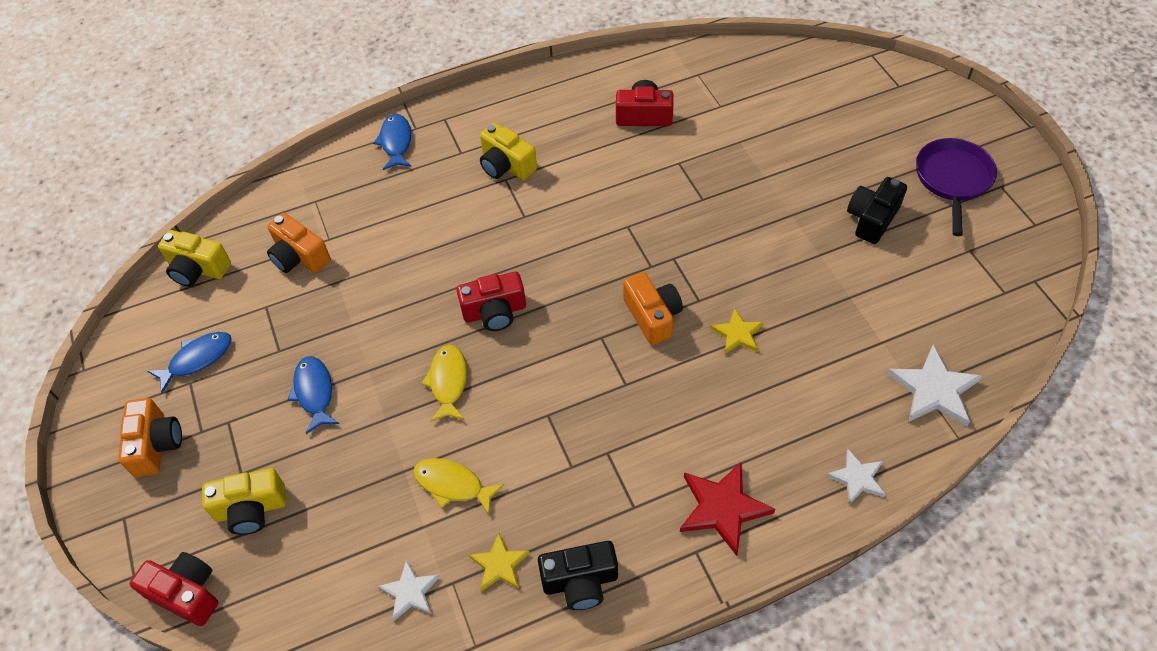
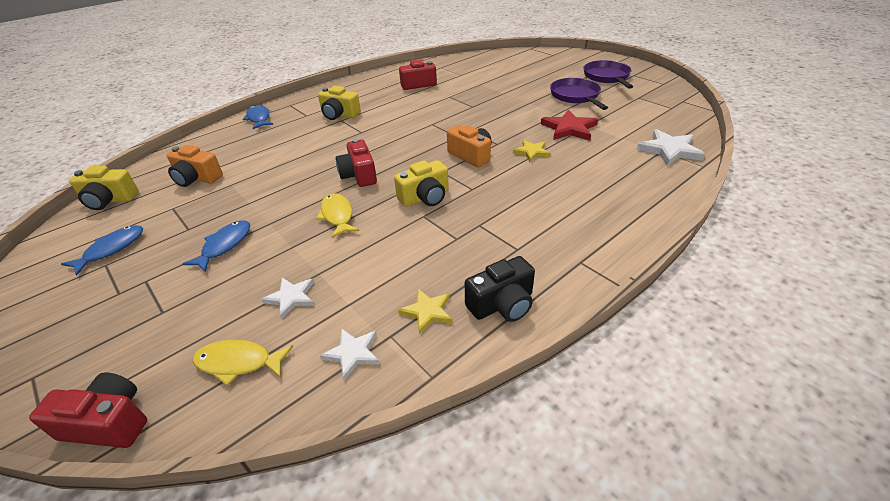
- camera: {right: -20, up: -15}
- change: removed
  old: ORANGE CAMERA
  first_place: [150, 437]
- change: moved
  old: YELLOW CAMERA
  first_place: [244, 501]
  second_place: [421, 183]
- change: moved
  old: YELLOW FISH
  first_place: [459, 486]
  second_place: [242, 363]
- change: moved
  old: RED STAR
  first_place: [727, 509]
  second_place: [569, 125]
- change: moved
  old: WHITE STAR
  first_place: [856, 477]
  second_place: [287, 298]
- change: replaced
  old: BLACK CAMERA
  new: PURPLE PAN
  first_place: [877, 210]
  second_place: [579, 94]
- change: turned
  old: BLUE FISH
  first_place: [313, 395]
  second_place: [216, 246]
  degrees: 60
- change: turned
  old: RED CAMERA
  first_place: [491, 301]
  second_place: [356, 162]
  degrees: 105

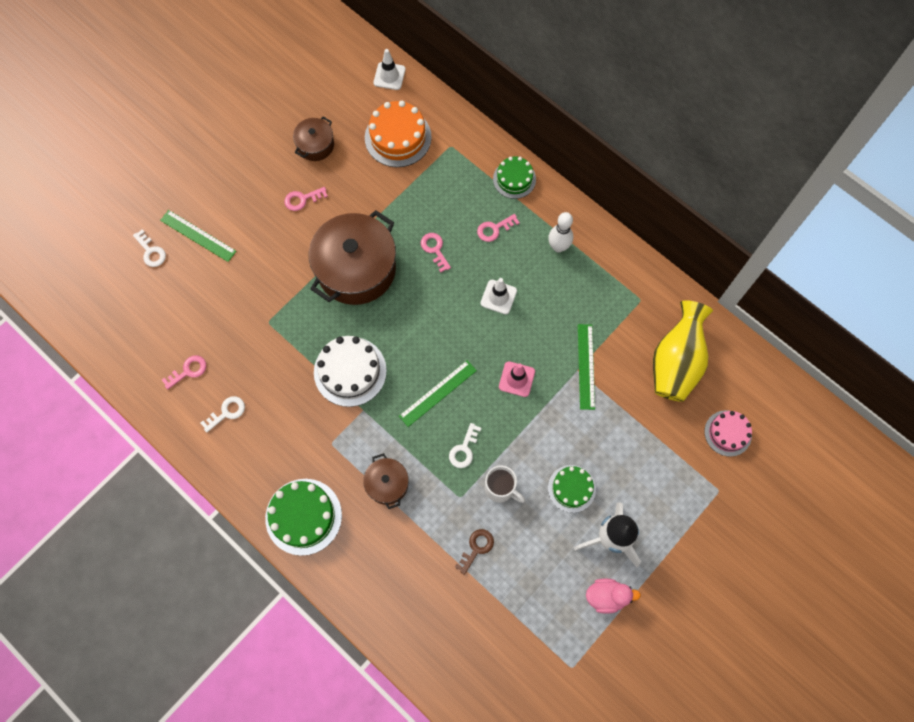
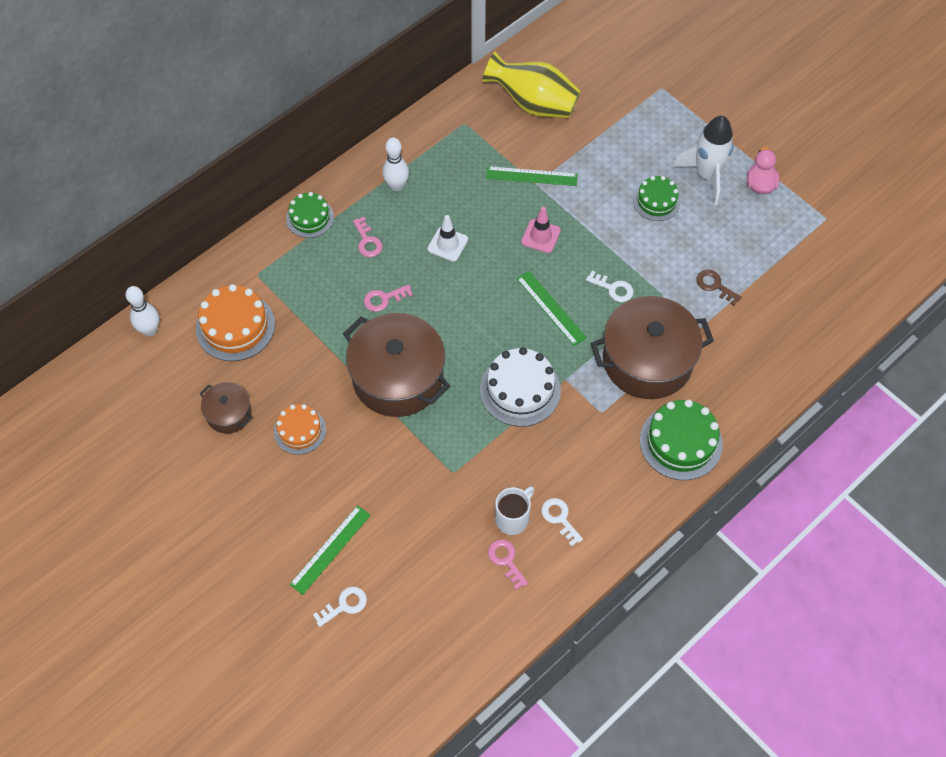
- camera: {right: -85, up: -10}
- change: removed
  old: PINK CAKE
  first_place: [728, 433]
- change: moved
  old: WHITE MUG
  first_place: [505, 484]
  second_place: [514, 510]
- change: replaced
  old: PINK KEY
  new: ORANGE CAKE
  first_place: [306, 199]
  second_place: [300, 429]
- change: replaced
  old: WHITE TRAFFIC CONE
  new: WHITE BOWLING PIN
  first_place: [390, 69]
  second_place: [142, 311]
- change: resized
  old: BROWN POT
  first_place: [386, 481]
  second_place: [652, 347]
  factor: 2.03

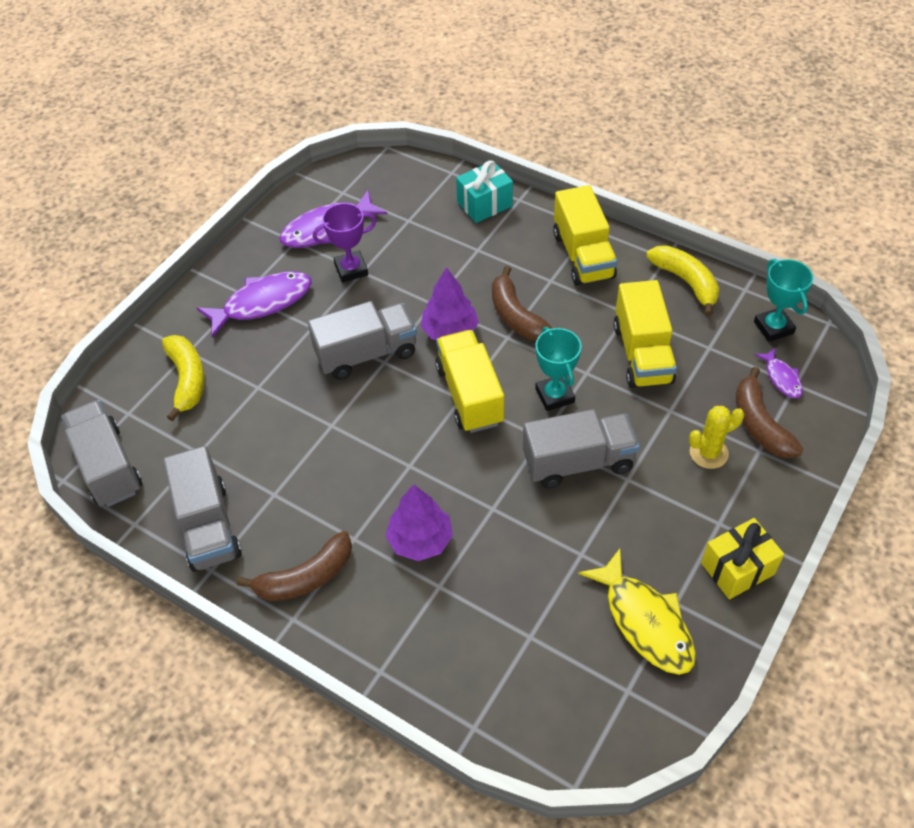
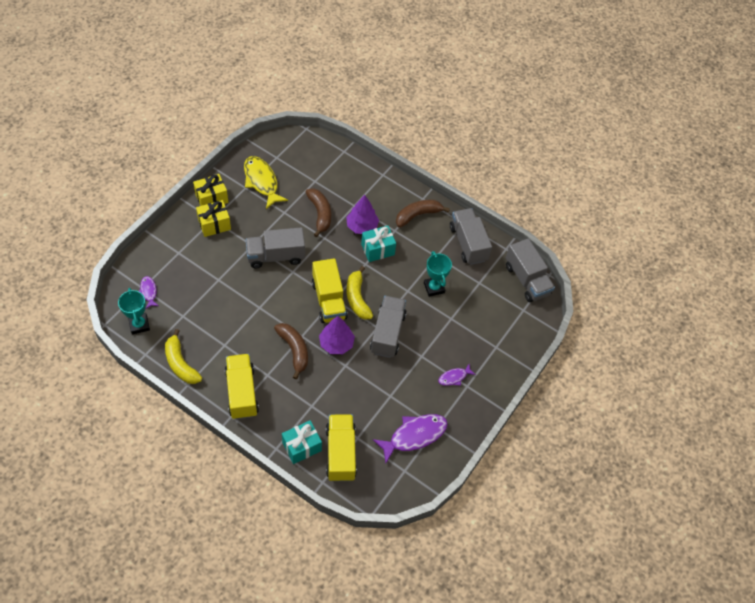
- camera: {right: 175, up: 5}
- change: removed
  old: PURPLE TROPHY
  first_place: [344, 243]
- change: removed
  old: YELLOW CACTUS
  first_place: [716, 437]
- change: added
  new: YELLOW GIFT
  second_place: [213, 218]
- change: added
  new: TURQUOISE GIFT
  second_place: [378, 244]
- change: moved
  old: YELLOW BANANA
  first_place: [183, 378]
  second_place: [360, 293]
- change: moved
  old: TURQUOISE TROPHY
  first_place: [558, 369]
  second_place: [438, 274]
- change: moved
  old: YELLOW TRUCK
  first_place: [645, 334]
  second_place: [341, 448]
- change: moved
  old: BROWN BANANA
  first_place: [769, 413]
  second_place: [318, 212]
- change: turned
  old: GREY TRUCK
  first_place: [362, 340]
  second_place: [388, 327]
  degrees: 120
- change: resized
  old: PURPLE FISH
  first_place: [254, 304]
  second_place: [457, 375]
  factor: 0.52

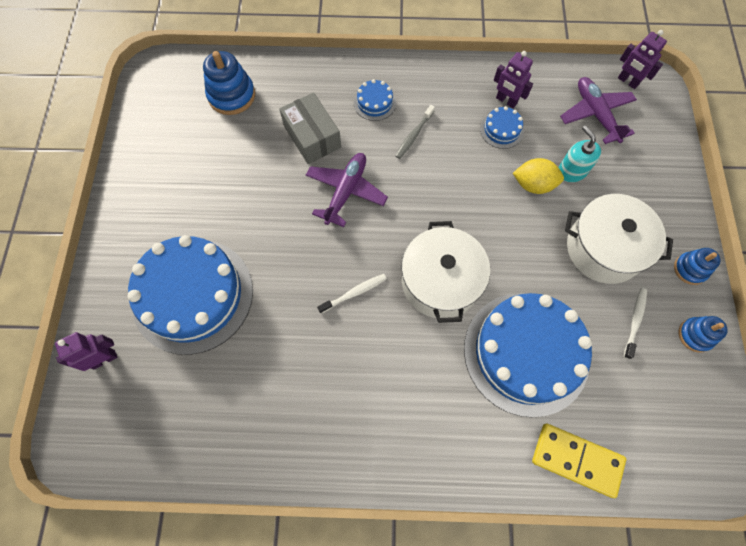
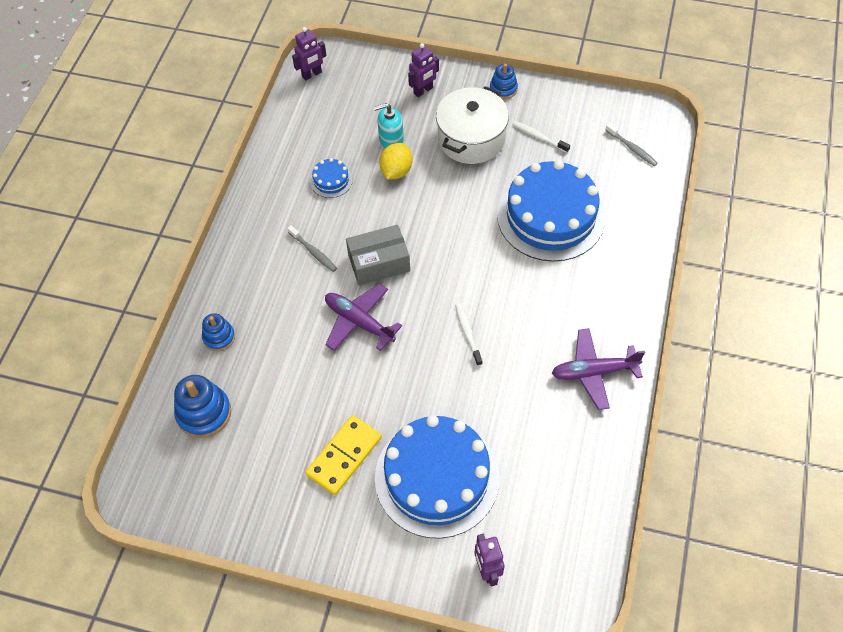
- camera: {right: -75, up: -10}
- change: removed
  old: BLUE CAKE
  first_place: [375, 100]
- change: removed
  old: WHITE POT
  first_place: [445, 272]
- change: added
  new: GREY TOOTHBRUSH
  second_place: [632, 144]
- change: moved
  old: GREY BOX
  first_place: [310, 128]
  second_place: [378, 255]
- change: moved
  old: PURPLE ROBOT
  first_place: [513, 79]
  second_place: [423, 70]
- change: moved
  old: YELLOW DOMINO
  first_place: [579, 461]
  second_place: [343, 455]
- change: moved
  old: PURPLE PLANE
  first_place: [598, 110]
  second_place: [598, 369]
- change: moved
  old: BLUE STACKING TOY
  first_place: [703, 334]
  second_place: [218, 332]

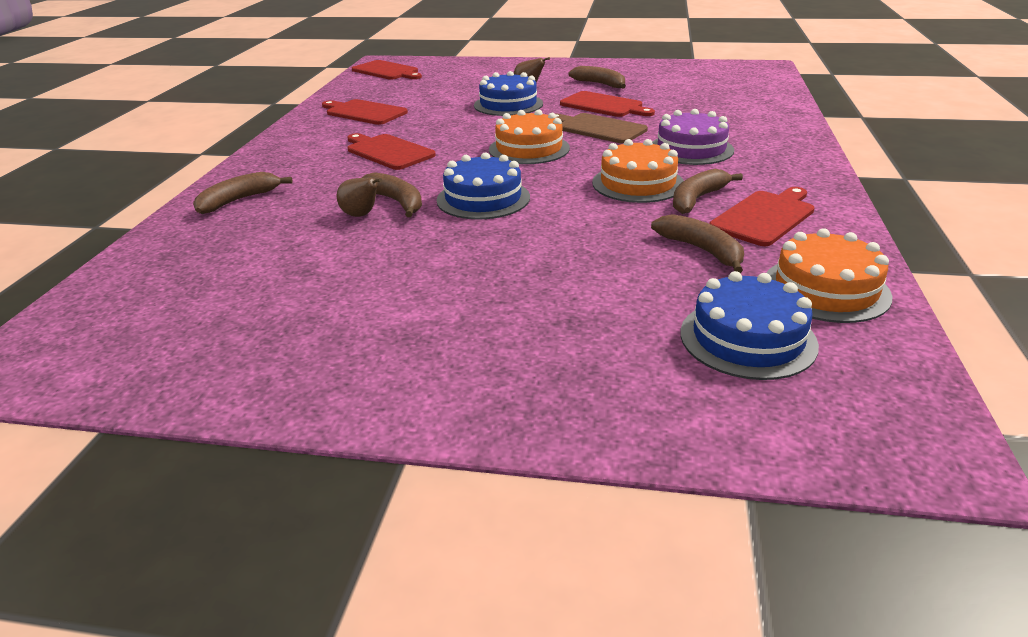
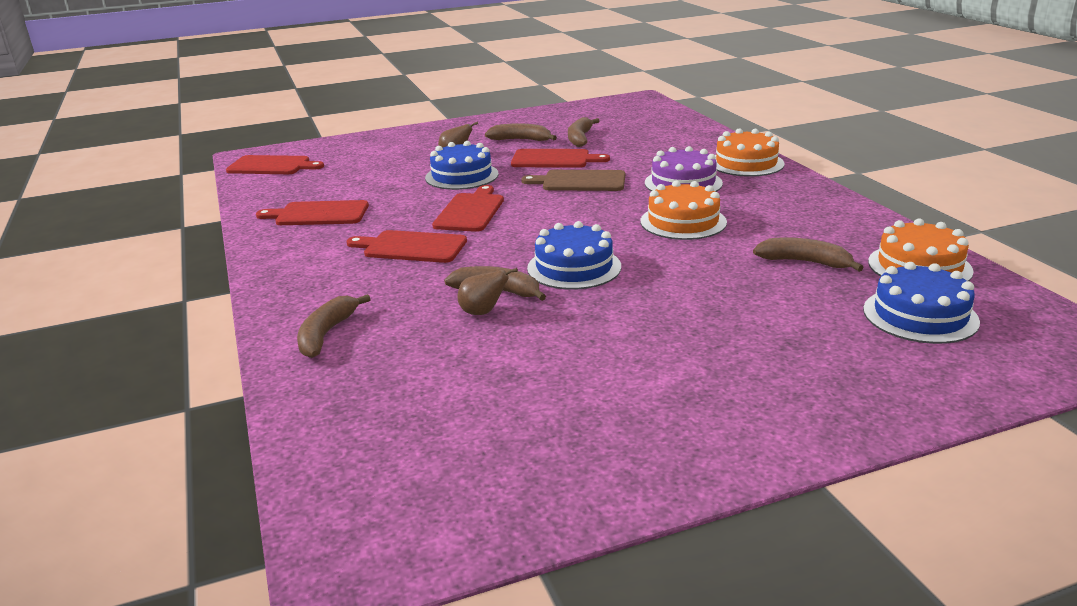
- camera: {right: -30, up: -5}
- change: moved
  old: ORANGE CAKE
  first_place: [529, 137]
  second_place: [749, 152]
- change: moved
  old: BROWN BANANA
  first_place: [708, 191]
  second_place: [583, 132]
- change: moved
  old: RED CUTTING BOARD
  first_place: [762, 216]
  second_place: [468, 208]

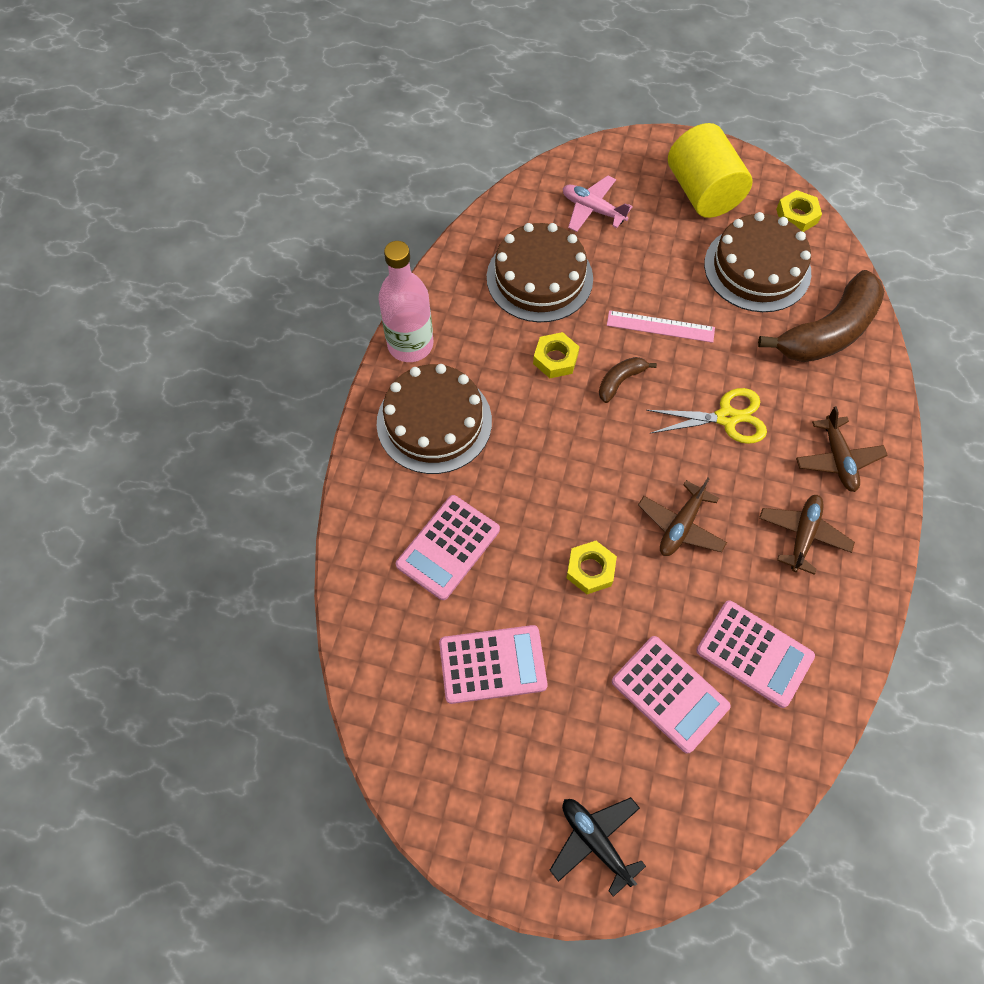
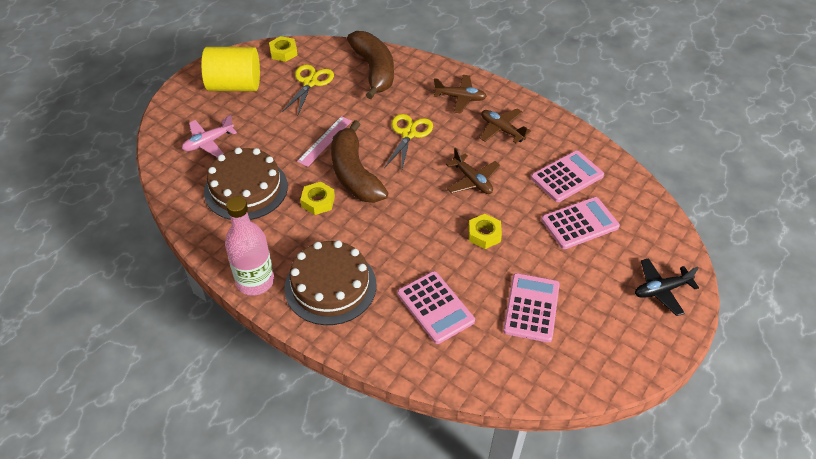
- camera: {right: -70, up: -15}
- change: replaced
  old: BROWN CAKE
  new: YELLOW SCISSORS
  first_place: [757, 262]
  second_place: [308, 90]
- change: resized
  old: BROWN BANANA
  first_place: [628, 380]
  second_place: [359, 161]
  factor: 2.19

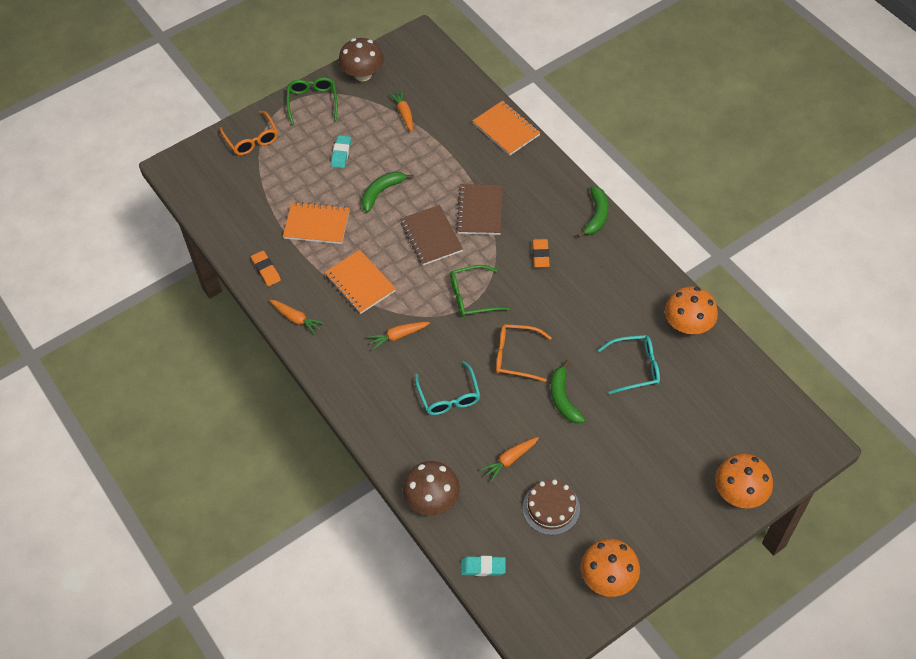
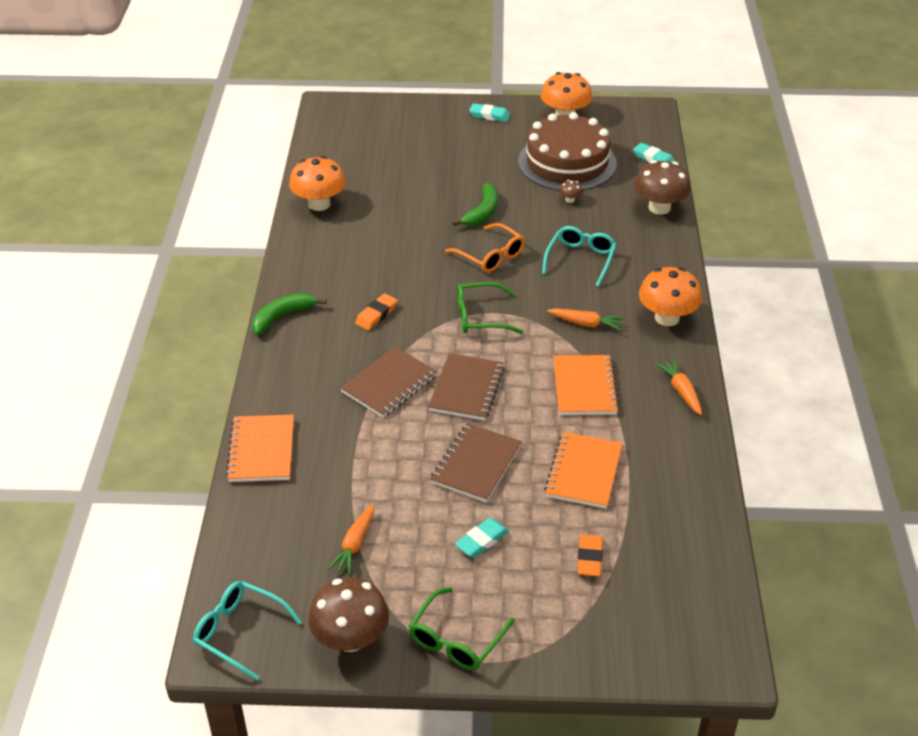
- camera: {right: -145, up: -15}
- change: removed
  old: ORANGE GLASSES
  first_place: [249, 133]
- change: added
  new: TURQUOISE ERASER
  second_place: [489, 112]
- change: moved
  old: ORANGE ERASER
  first_place: [266, 268]
  second_place: [590, 555]
- change: moved
  old: TURQUOISE GLASSES
  first_place: [629, 364]
  second_place: [247, 630]
- change: moved
  old: ORANGE MUSHROOM
  first_place: [744, 481]
  second_place: [670, 296]
- change: replaced
  old: GREEN BANANA
  new: BROWN NOTEBOOK
  first_place: [387, 192]
  second_place: [476, 462]
- change: replaced
  old: ORANGE CARROT
  new: BROWN MUSHROOM
  first_place: [509, 459]
  second_place: [571, 191]
- change: turned
  old: ORANGE NOTEBOOK
  first_place: [316, 223]
  second_place: [583, 470]
  degrees: 60
- change: turned
  old: GREEN GLASSES
  first_place: [479, 291]
  second_place: [490, 308]
  degrees: 150
- change: resized
  old: BROWN CAKE
  first_place: [551, 507]
  second_place: [567, 151]
  factor: 1.81

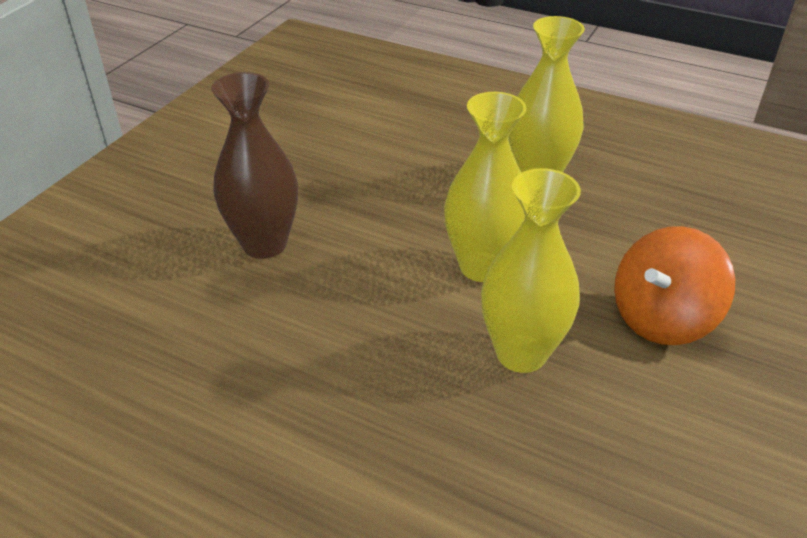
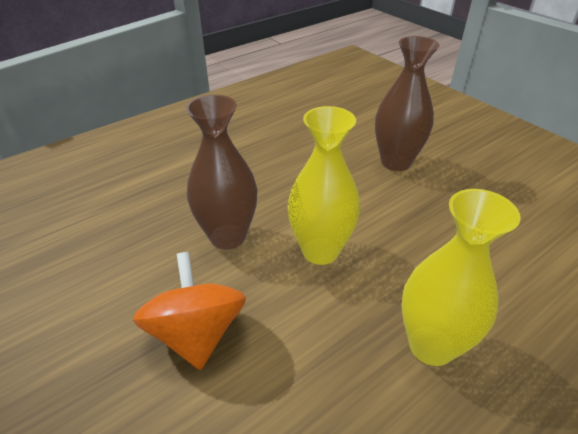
- camera: {right: 115, up: 0}
- change: recoloured
  old: YELLOW VASE
  new: BROWN VASE
  first_place: [531, 270]
  second_place: [222, 172]

